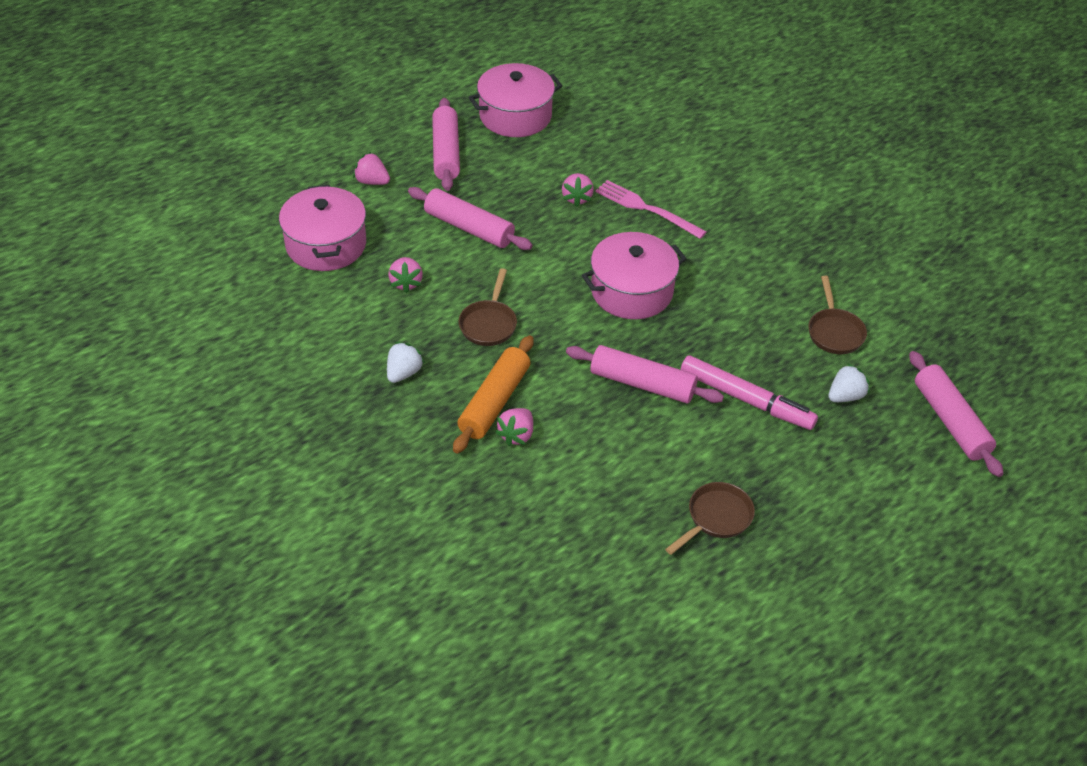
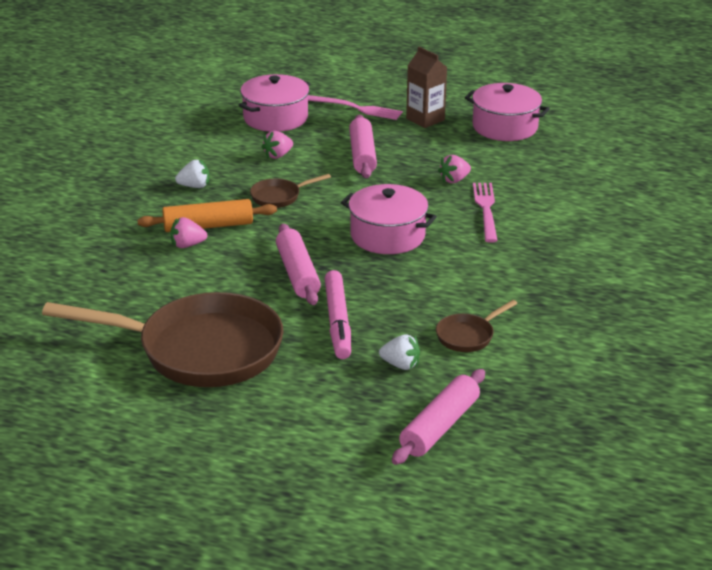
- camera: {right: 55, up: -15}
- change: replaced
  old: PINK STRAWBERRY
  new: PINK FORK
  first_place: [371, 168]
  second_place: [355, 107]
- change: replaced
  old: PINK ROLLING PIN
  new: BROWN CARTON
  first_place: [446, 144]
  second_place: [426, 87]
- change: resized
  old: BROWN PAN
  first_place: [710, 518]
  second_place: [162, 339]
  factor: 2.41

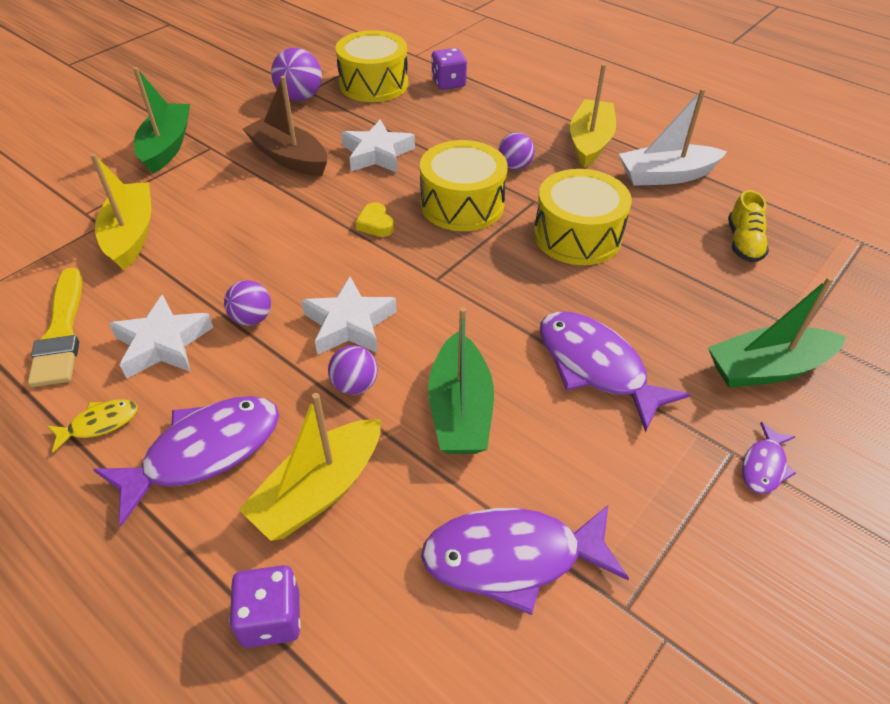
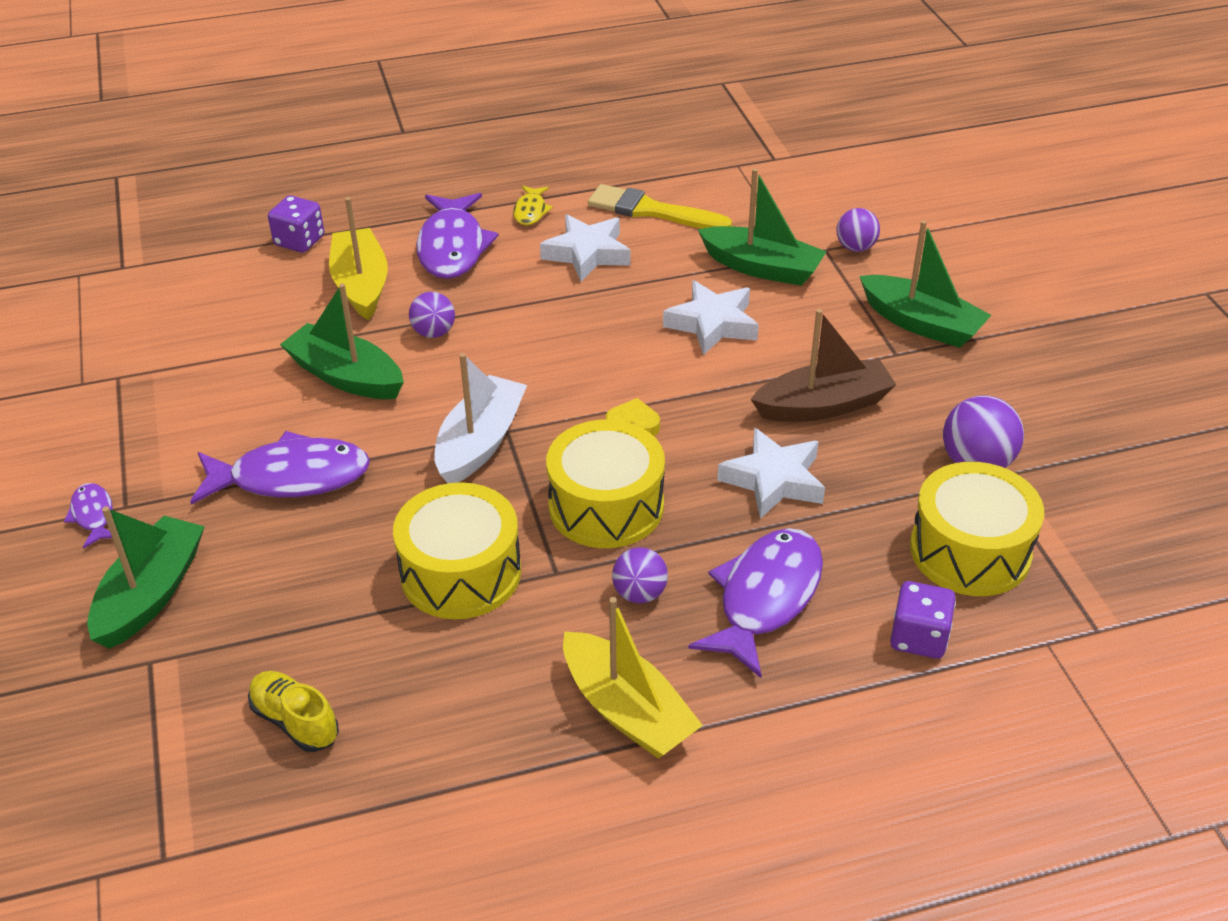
- camera: {right: 125, up: -5}
- change: moved
  old: PURPLE BALL
  first_place: [247, 303]
  second_place: [858, 230]
- change: moved
  old: WHITE STAR
  first_place: [349, 316]
  second_place: [711, 317]
- change: moved
  old: PURPLE FISH
  first_place: [525, 560]
  second_place: [755, 603]
- change: moved
  old: WHITE BOAT
  first_place: [673, 137]
  second_place: [480, 418]
- change: recoloured
  old: YELLOW BOAT
  new: GREEN BOAT
  first_place: [120, 211]
  second_place: [762, 227]

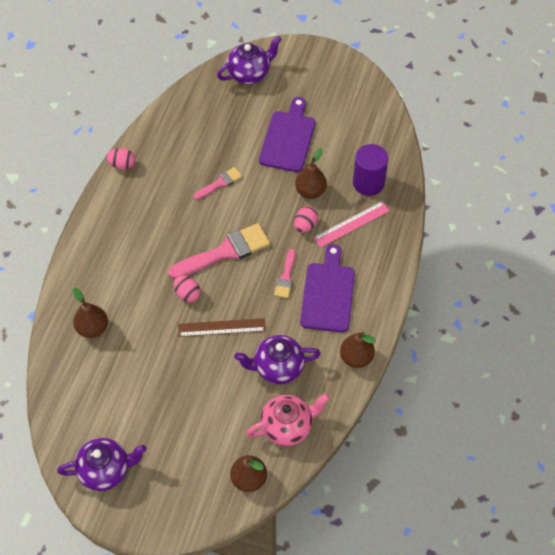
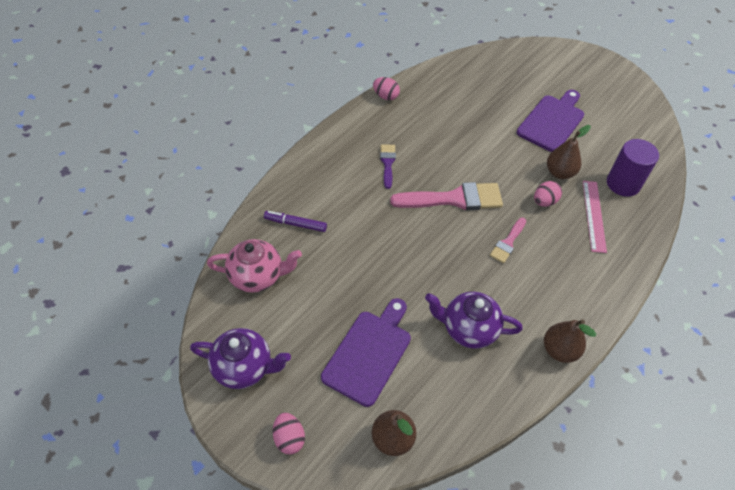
- camera: {right: 20, up: -5}
- change: removed
  old: BROWN RULER
  first_place: [222, 327]
- change: removed
  old: PINK BRUSH
  first_place: [217, 183]
- change: removed
  old: PURPLE TEAPOT
  first_place: [249, 60]
- change: added
  new: PURPLE BRUSH
  second_place: [388, 166]
- change: moved
  old: PINK EGG
  first_place: [187, 288]
  second_place: [289, 433]
- change: moved
  old: PINK TEAPOT
  first_place: [288, 419]
  second_place: [254, 266]
- change: moved
  old: PURPLE CUTTING BOARD
  first_place: [327, 288]
  second_place: [366, 352]
- change: replaced
  old: BROWN PEAR
  new: PURPLE MARKER
  first_place: [90, 313]
  second_place: [295, 221]
- change: turned
  old: PINK RULER
  first_place: [351, 225]
  second_place: [595, 217]
  degrees: -75

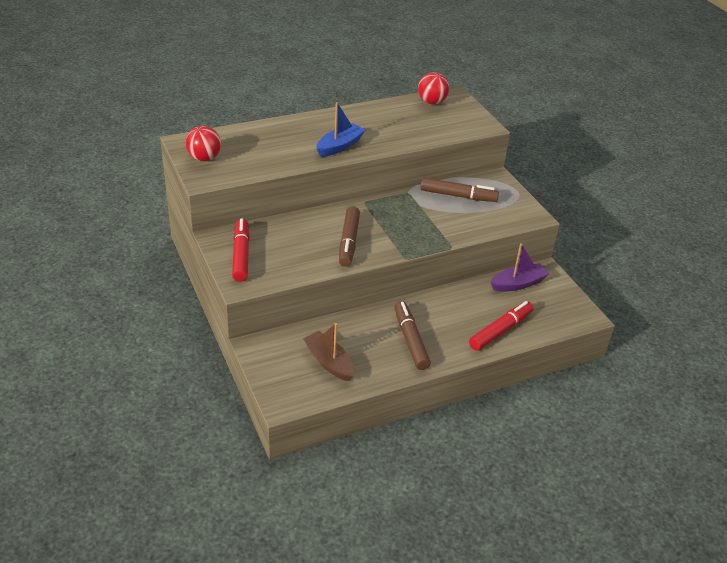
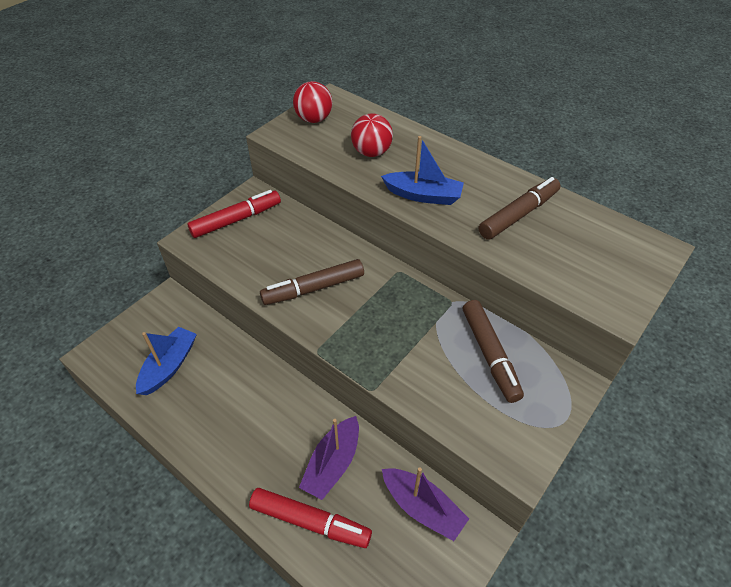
- camera: {right: 65, up: 10}
- change: added
  new: PURPLE BOAT
  second_place: [329, 458]
- change: moved
  old: BROWN MARKER
  first_place: [412, 335]
  second_place: [519, 208]
- change: moved
  old: RED BALL
  first_place: [433, 88]
  second_place: [372, 135]
- change: recoloured
  old: BROWN BOAT
  new: BLUE BOAT
  first_place: [328, 352]
  second_place: [166, 361]

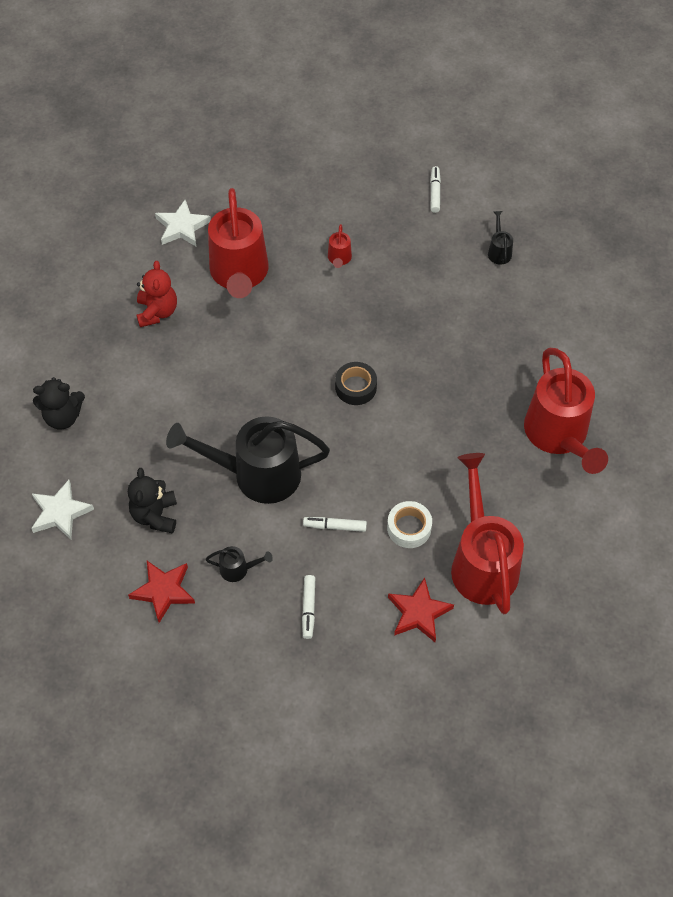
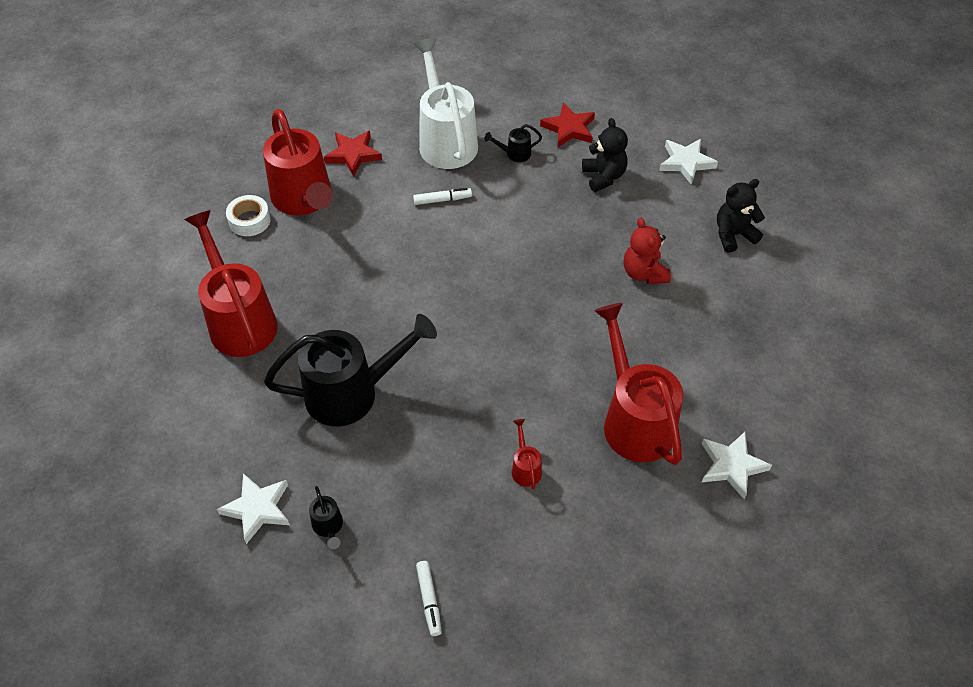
- camera: {right: 165, up: -5}
- change: removed
  old: BLACK TAPE
  first_place: [356, 383]
- change: added
  new: WHITE STAR
  second_place: [253, 508]
- change: moved
  old: RED TEDDY BEAR
  first_place: [157, 294]
  second_place: [647, 251]
- change: moved
  old: BLACK WATERING CAN
  first_place: [248, 460]
  second_place: [350, 370]
- change: moved
  old: WHITE TAPE
  first_place: [409, 524]
  second_place: [248, 215]
- change: replaced
  old: WHITE MARKER
  new: WHITE WATERING CAN
  first_place: [308, 607]
  second_place: [445, 103]

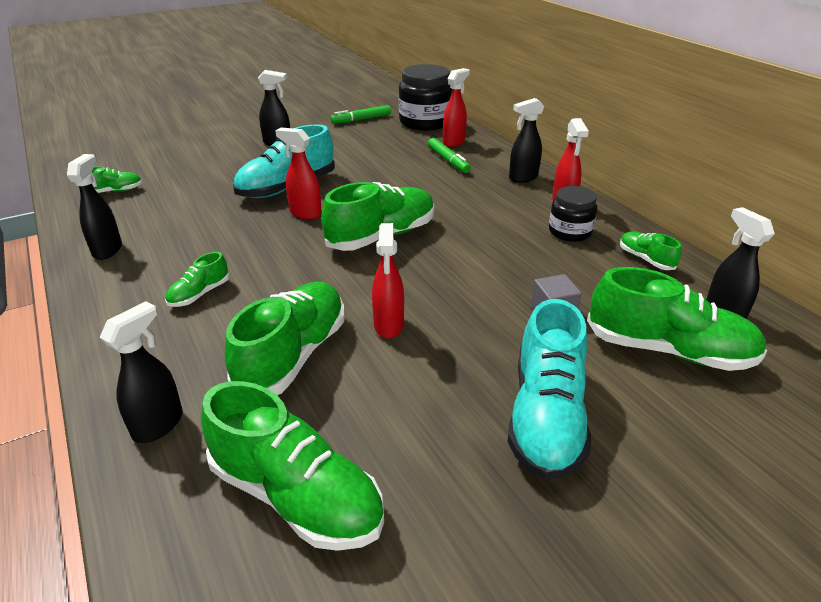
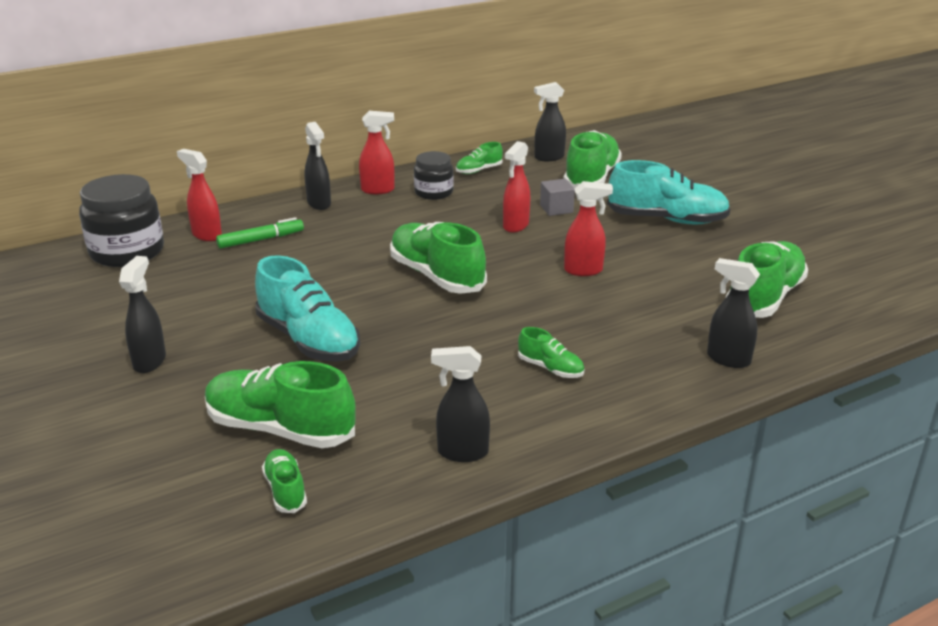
- camera: {right: -90, up: -5}
- change: removed
  old: GREEN MARKER
  first_place: [360, 114]
- change: moved
  old: GREEN SHOE
  first_place: [285, 338]
  second_place: [280, 404]
- change: moved
  old: RED SPRAY BOTTLE
  first_place: [298, 173]
  second_place: [516, 187]

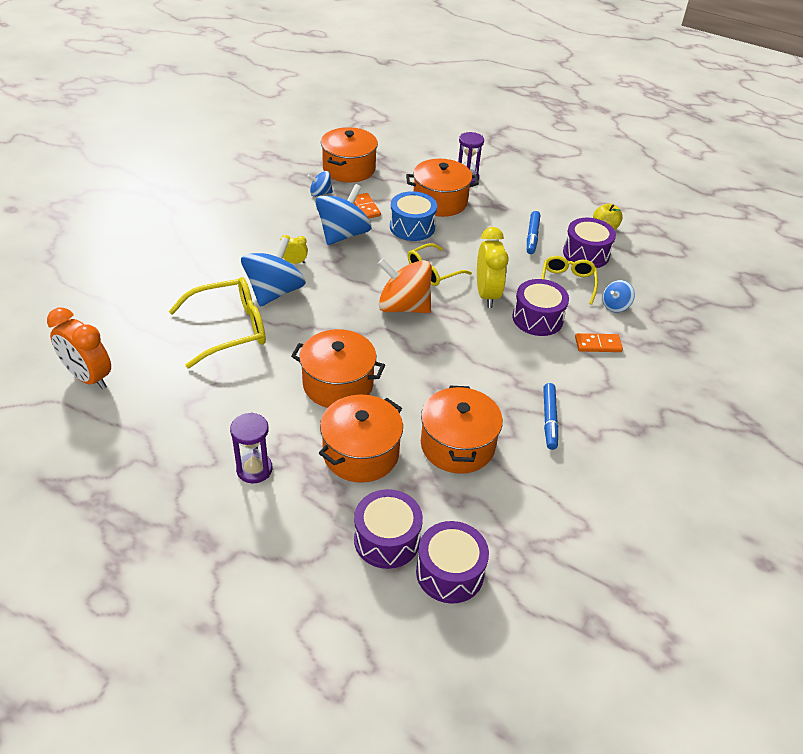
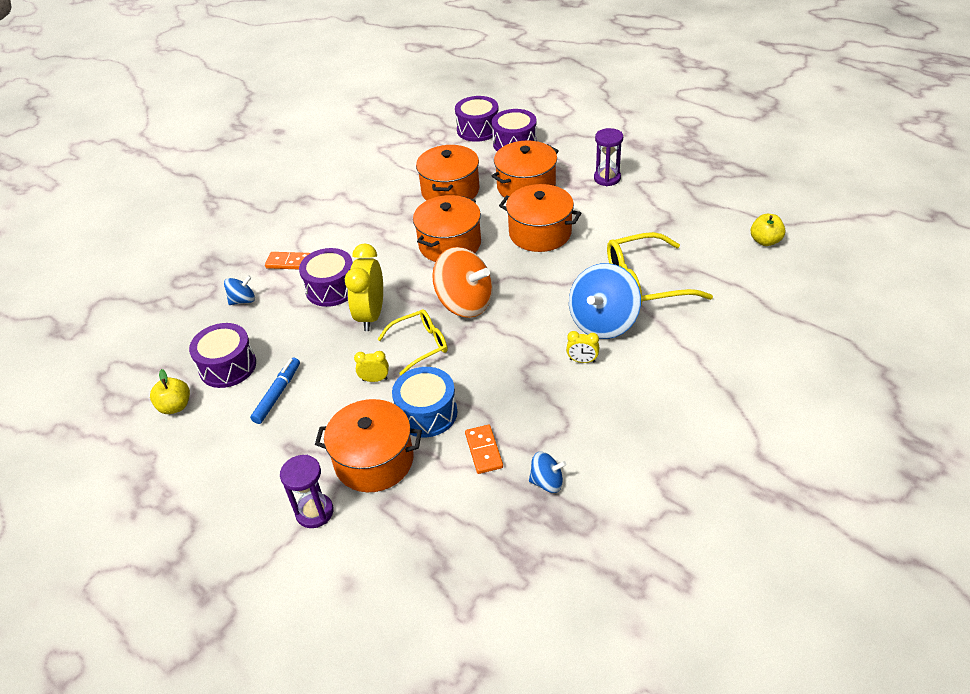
- camera: {right: -165, up: 0}
- change: removed
  old: BLUE SPINNING TOP
  first_place: [344, 214]
- change: removed
  old: YELLOW GLASSES
  first_place: [569, 280]
- change: removed
  old: BLUE MARKER
  first_place: [551, 416]
- change: added
  new: YELLOW CLOCK
  second_place: [371, 366]
- change: moved
  old: ORANGE POT
  first_place: [349, 154]
  second_place: [447, 228]
- change: replaced
  old: ORANGE CLOCK
  new: YELLOW APPLE
  first_place: [79, 348]
  second_place: [768, 230]

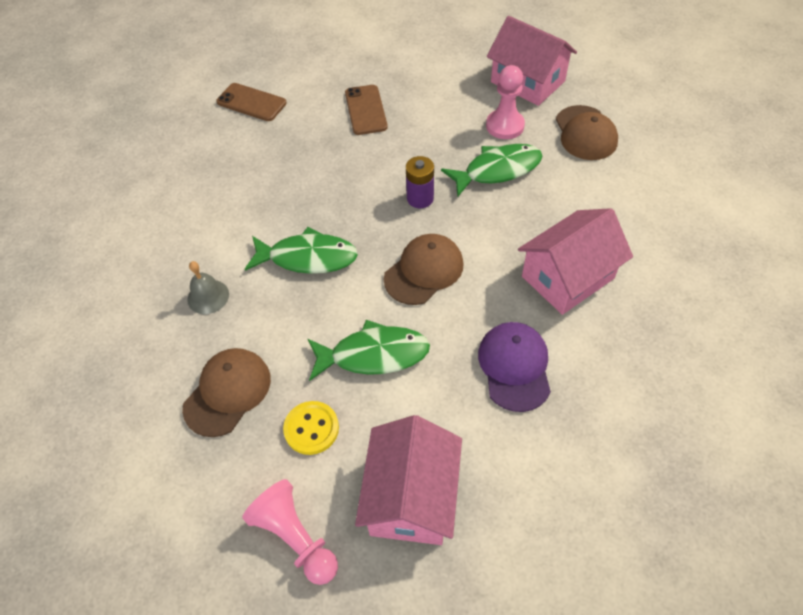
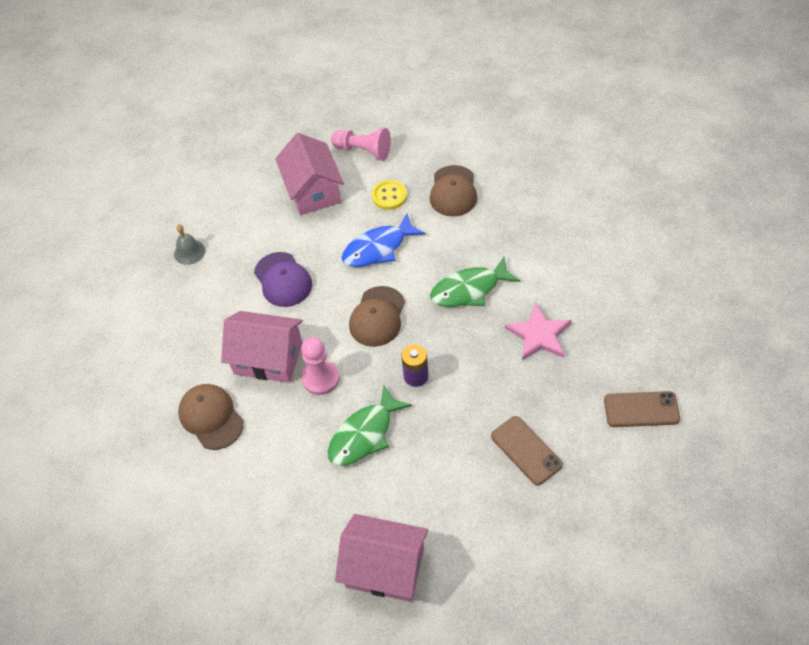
- camera: {right: 155, up: 0}
- change: added
  new: PINK STAR
  second_place: [538, 331]
- change: moved
  old: GREY BELL
  first_place: [208, 287]
  second_place: [189, 244]
- change: moved
  old: PINK PAWN
  first_place: [505, 102]
  second_place: [320, 366]
- change: moved
  old: BROWN CAP
  first_place: [587, 132]
  second_place: [211, 417]
- change: recoloured
  old: GREEN FISH
  new: BLUE FISH
  first_place: [369, 350]
  second_place: [384, 240]
- change: turned
  old: PINK HOUSE
  first_place: [575, 261]
  second_place: [262, 347]
  degrees: 75

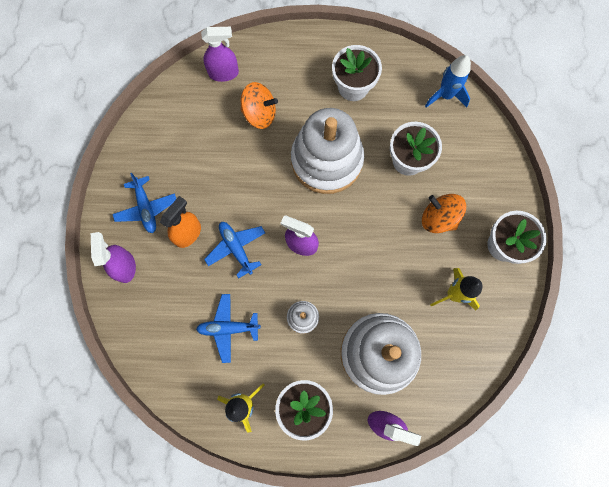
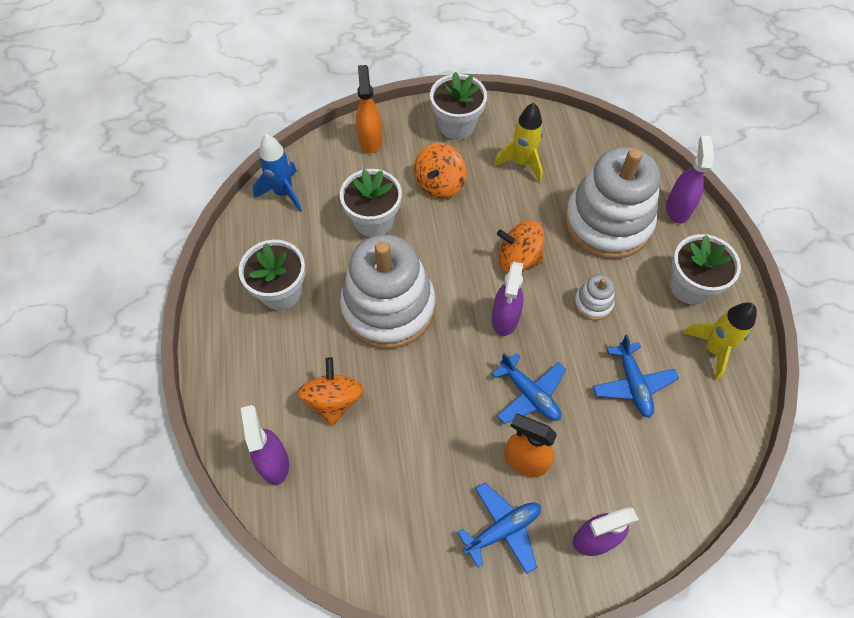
- camera: {right: -100, up: -15}
- change: added
  new: ORANGE SPRAY BOTTLE
  second_place: [369, 109]
- change: added
  new: ORANGE SPINNING TOP
  second_place: [520, 246]
- change: turned
  old: BLUE PLANE
  first_place: [234, 250]
  second_place: [529, 388]
  degrees: -90

